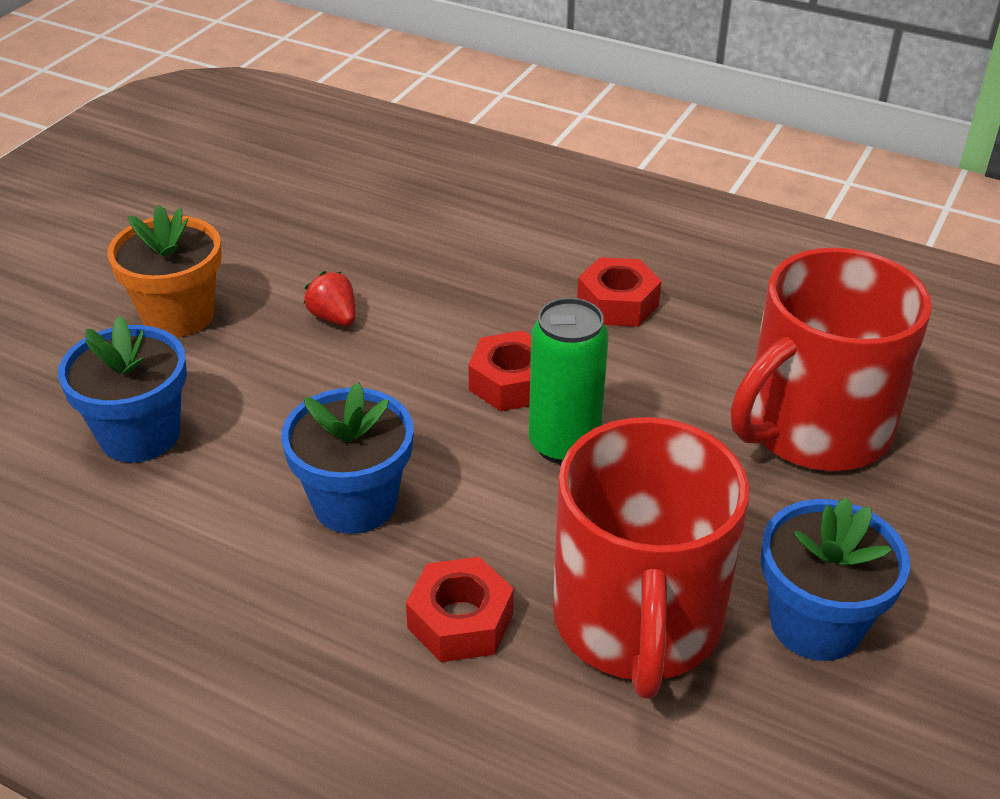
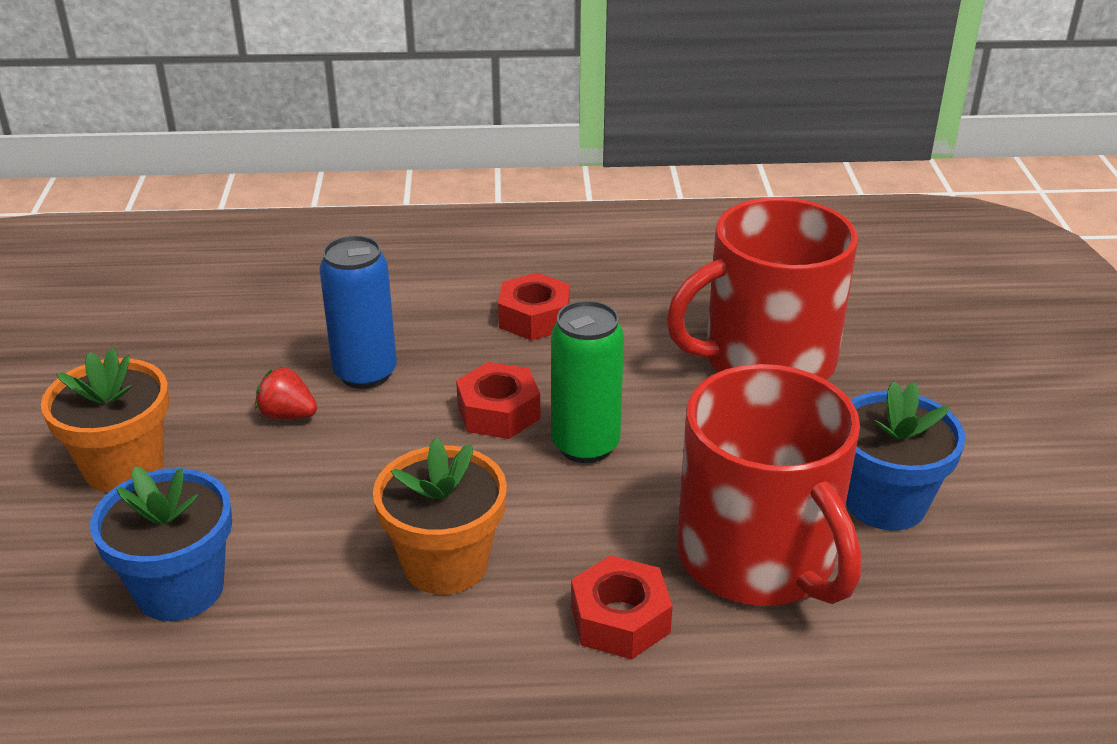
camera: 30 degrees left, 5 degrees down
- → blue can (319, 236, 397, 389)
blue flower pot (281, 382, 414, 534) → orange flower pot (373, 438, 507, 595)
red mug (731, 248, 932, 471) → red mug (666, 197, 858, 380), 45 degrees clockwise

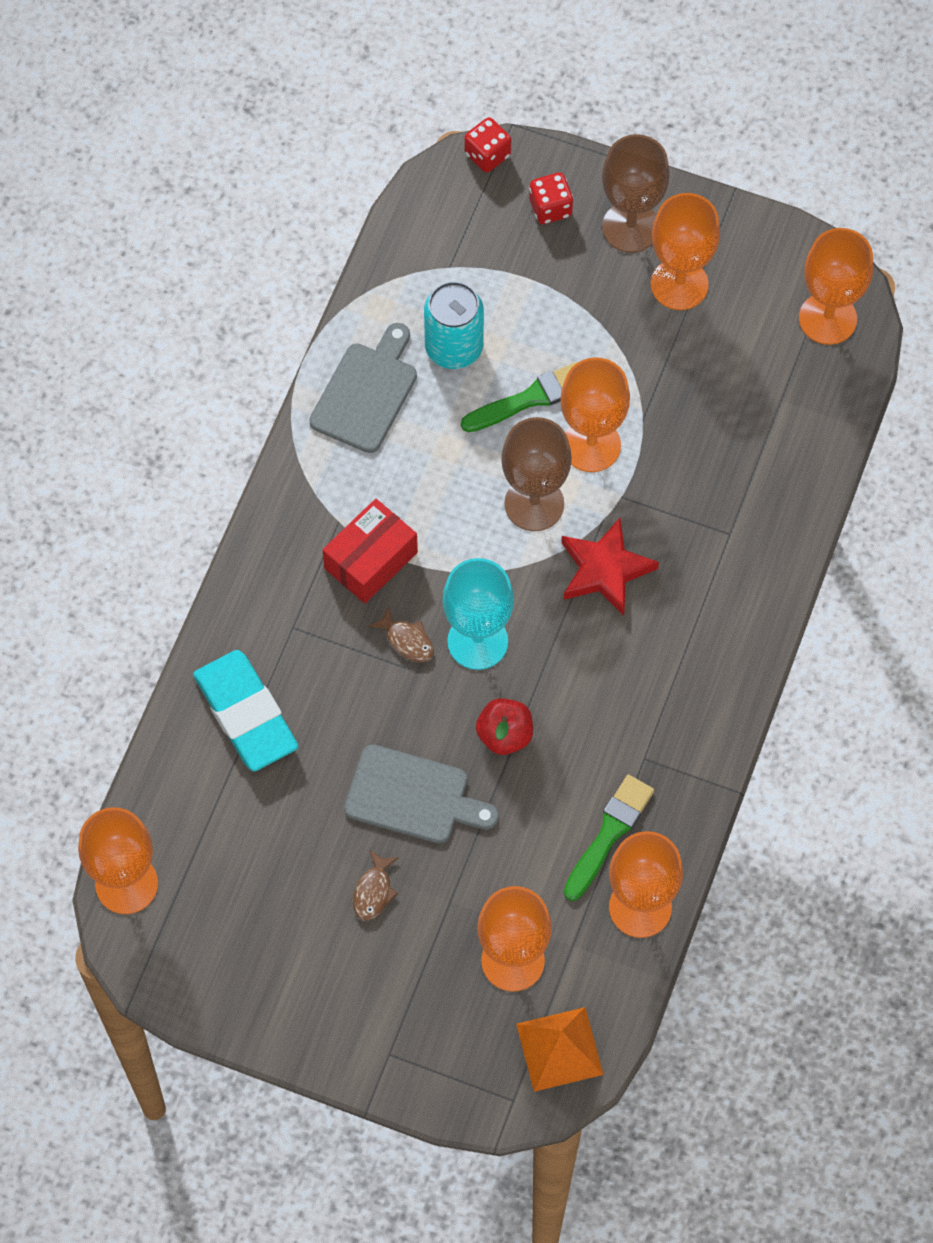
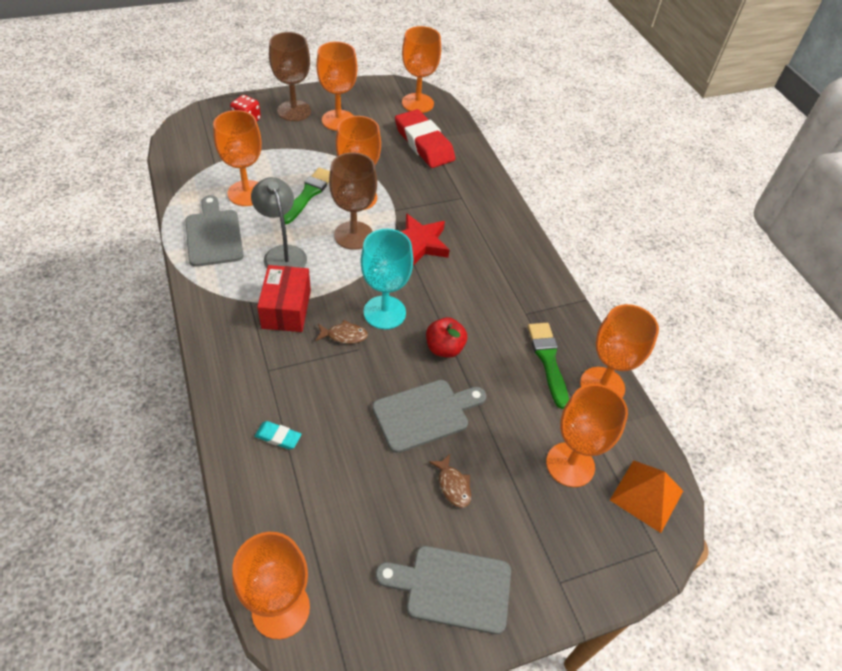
camera: 45 degrees left, 15 degrees down
red dice (464, 118, 511, 172) → -
- → grey lamp (251, 177, 307, 268)
- → grey cutting board (376, 546, 511, 634)
- → red eraser (395, 109, 455, 168)
turquoise can (424, 281, 484, 369) → orange goblet (213, 110, 262, 206)
turquoise eraser (193, 650, 299, 771) → turquoise eraser (255, 421, 301, 449), x0.42

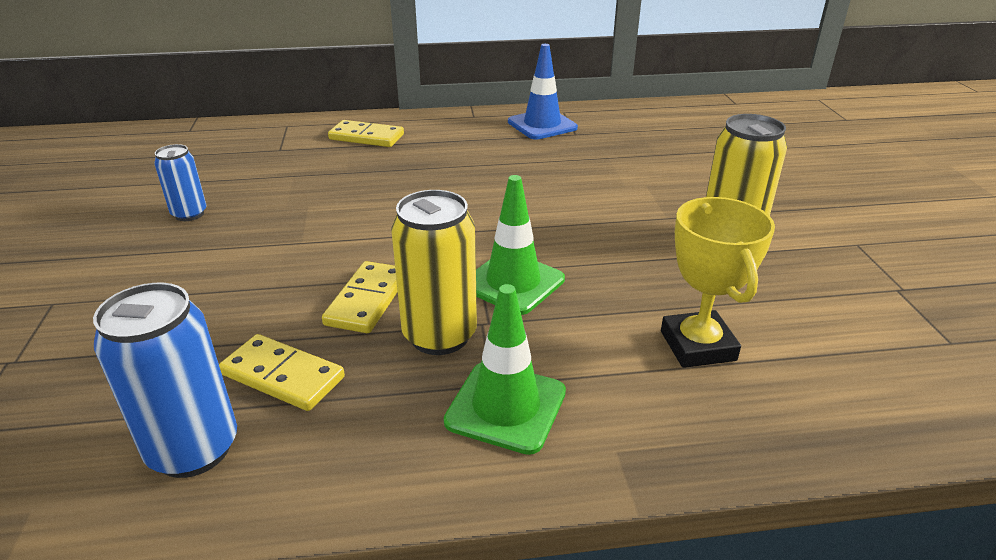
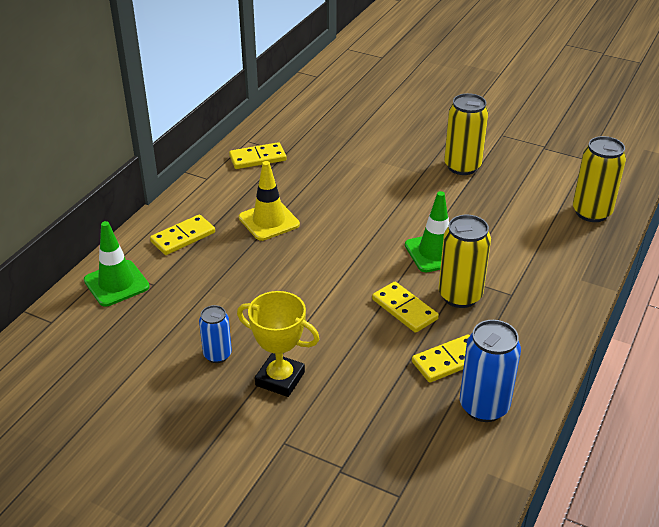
camera: 55 degrees left, 5 degrees up
- → yellow traffic cone (239, 161, 300, 241)
- → yellow can (573, 136, 626, 222)
green traffic cone (444, 284, 566, 455) → green traffic cone (84, 221, 150, 307), moved
yellow trophy (661, 197, 775, 368) → yellow trophy (237, 291, 319, 397), moved
blue traffic cone (508, 44, 578, 140) → yellow domino (229, 142, 287, 169)

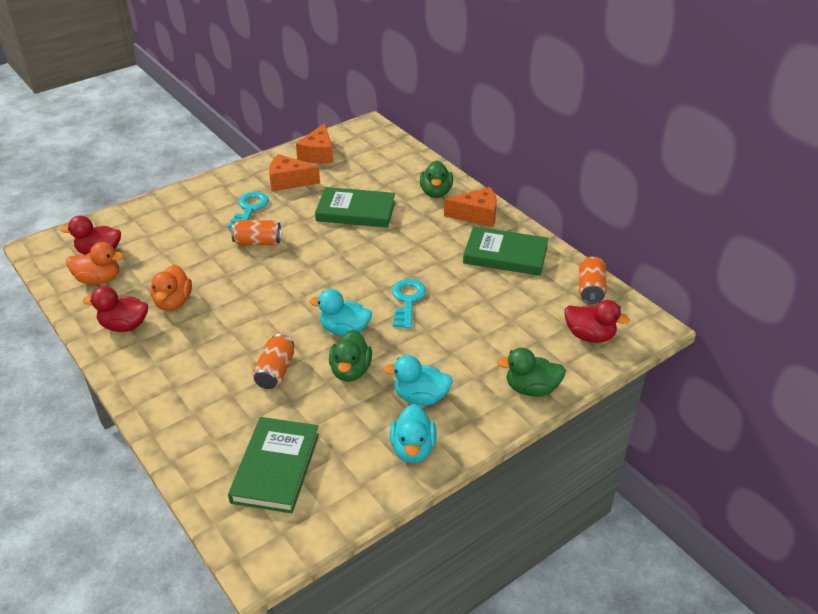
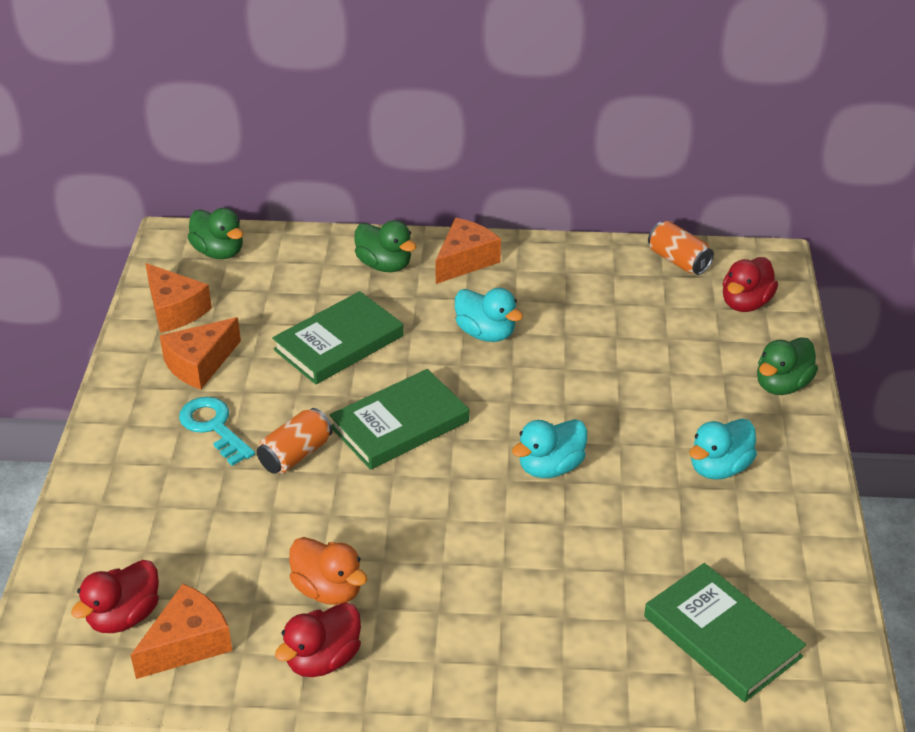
camera: 50 degrees left, 0 degrees up
orange can (252, 334, 294, 389) → -
turquoise key (392, 279, 426, 329) → -
green duck (329, 330, 372, 382) → green duck (188, 208, 243, 259), moved
turquoise duck (390, 404, 437, 463) → turquoise duck (455, 288, 523, 342), moved
green book (463, 226, 549, 276) → green book (329, 369, 469, 470), moved
orange duck (66, 242, 124, 285) → orange cheese (131, 584, 233, 679)
red duck (565, 300, 630, 343) → red duck (723, 257, 778, 312), 150 degrees clockwise

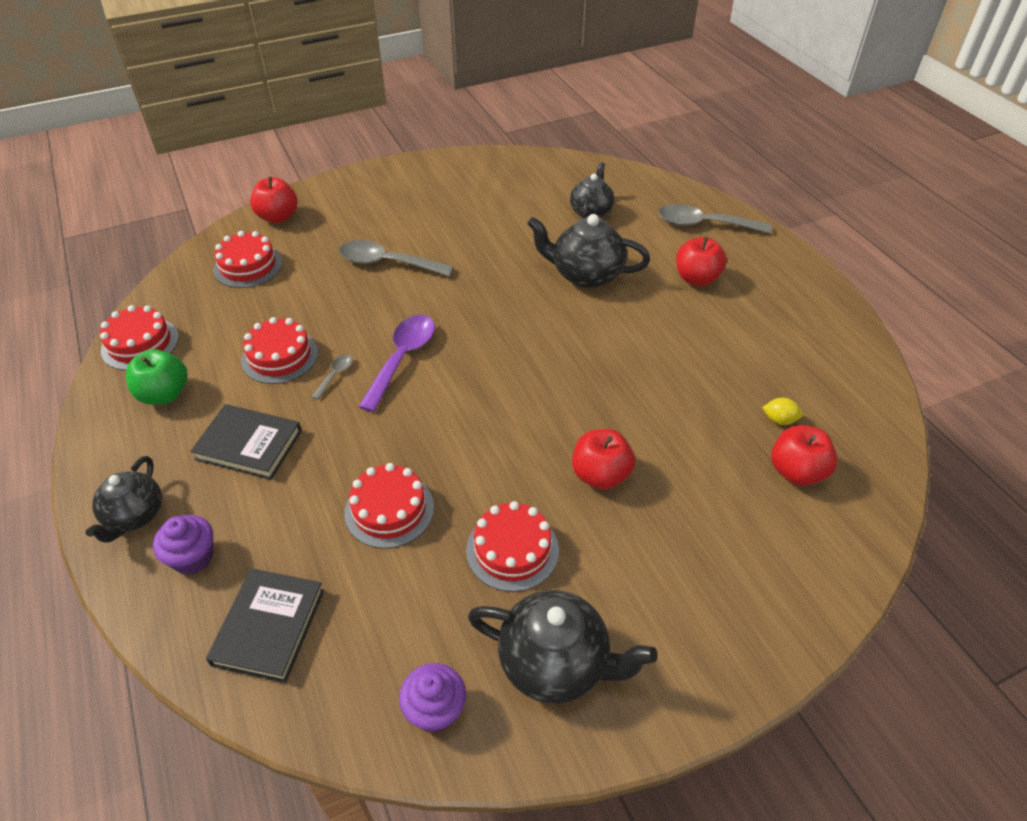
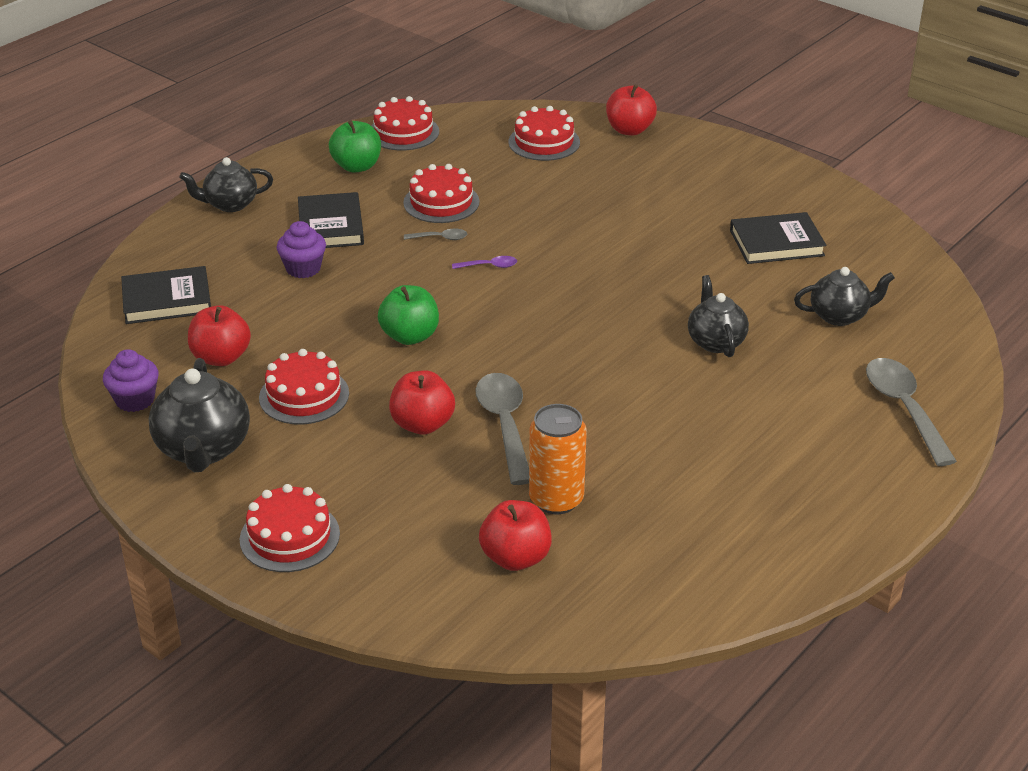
camera: 65 degrees right, 10 degrees down
yellow lemon (762, 398, 803, 425) → -
- → green apple (378, 285, 439, 345)
- → orange can (529, 404, 587, 514)
- → black book (730, 212, 826, 264)
purple cupcake (153, 515, 213, 575) → purple cupcake (277, 221, 326, 278), moved
grey spoon (339, 240, 454, 276) → grey spoon (475, 373, 529, 485), moved
red cake (344, 463, 434, 548) → red cake (240, 484, 340, 572), moved
red apple (676, 237, 727, 286) → red apple (188, 305, 251, 366), moved
purple spoon (358, 315, 435, 412) → purple spoon (452, 256, 517, 269), x0.46
black teapot (527, 214, 650, 288) → black teapot (688, 275, 749, 357), x0.67

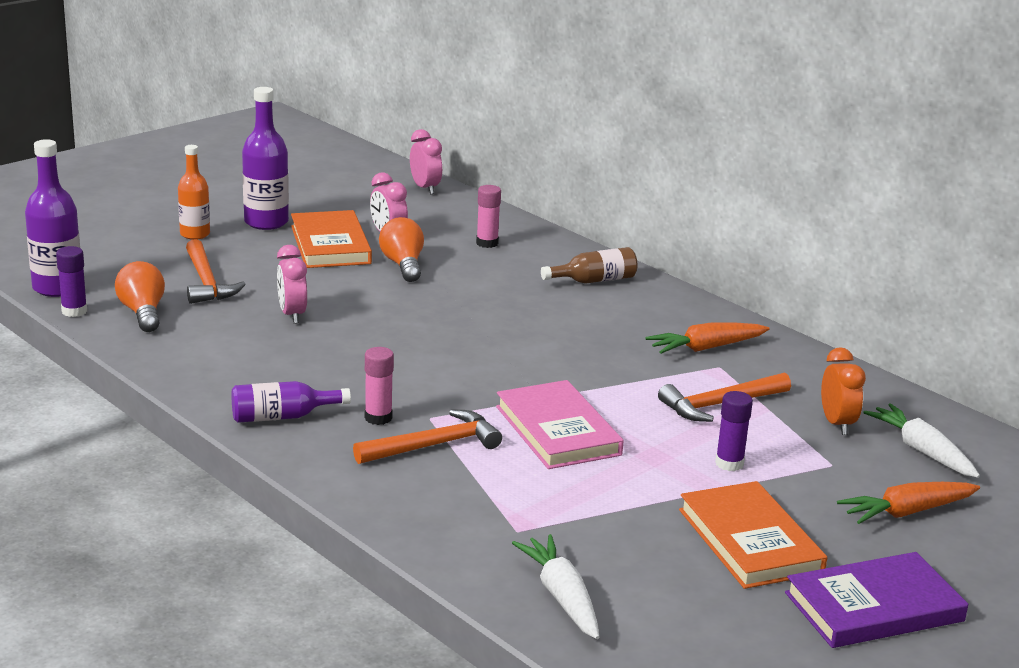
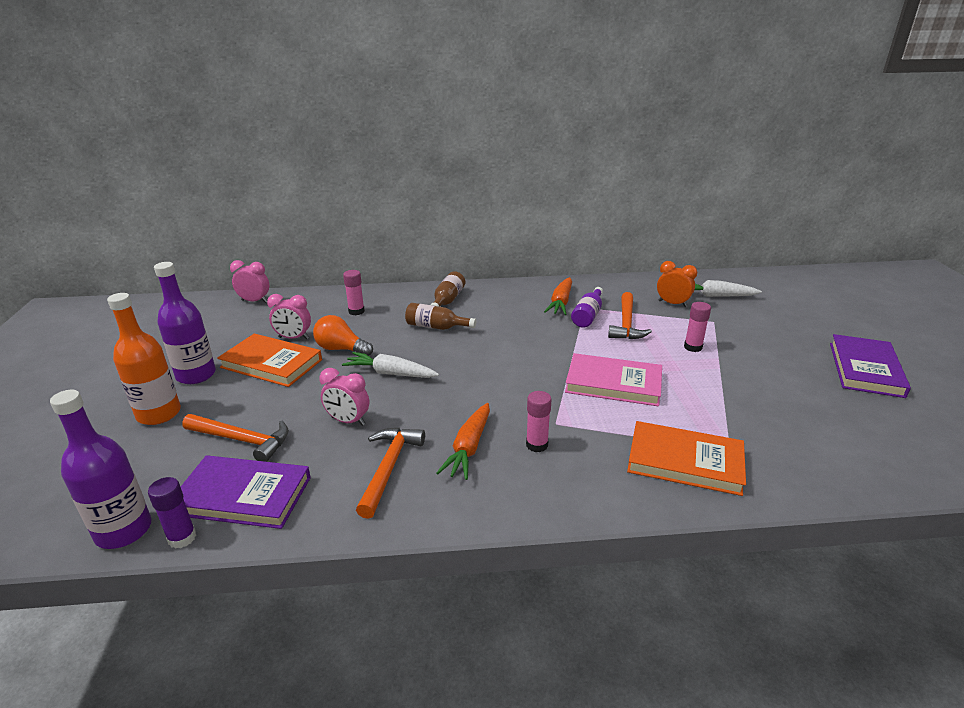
camera: 50 degrees left, 5 degrees up
- → brown bottle (405, 303, 476, 330)
purple bottle (231, 381, 351, 423) → purple bottle (571, 287, 603, 327), moved
orange hammer (353, 409, 502, 464) → orange hammer (356, 428, 425, 519), moved
white carrot (512, 534, 599, 639) → white carrot (342, 352, 439, 378), moved
orange book (679, 481, 827, 589) → orange book (627, 421, 746, 496), moved
orange carrot (837, 482, 980, 524) → orange carrot (436, 403, 490, 480), moved
orange light bulb (115, 261, 165, 332) → purple book (181, 455, 311, 529)
purple glue stick (715, 391, 753, 471) → pink glue stick (684, 302, 711, 352)
orange bottle (178, 145, 210, 240) → orange bottle (107, 293, 181, 425), x1.52

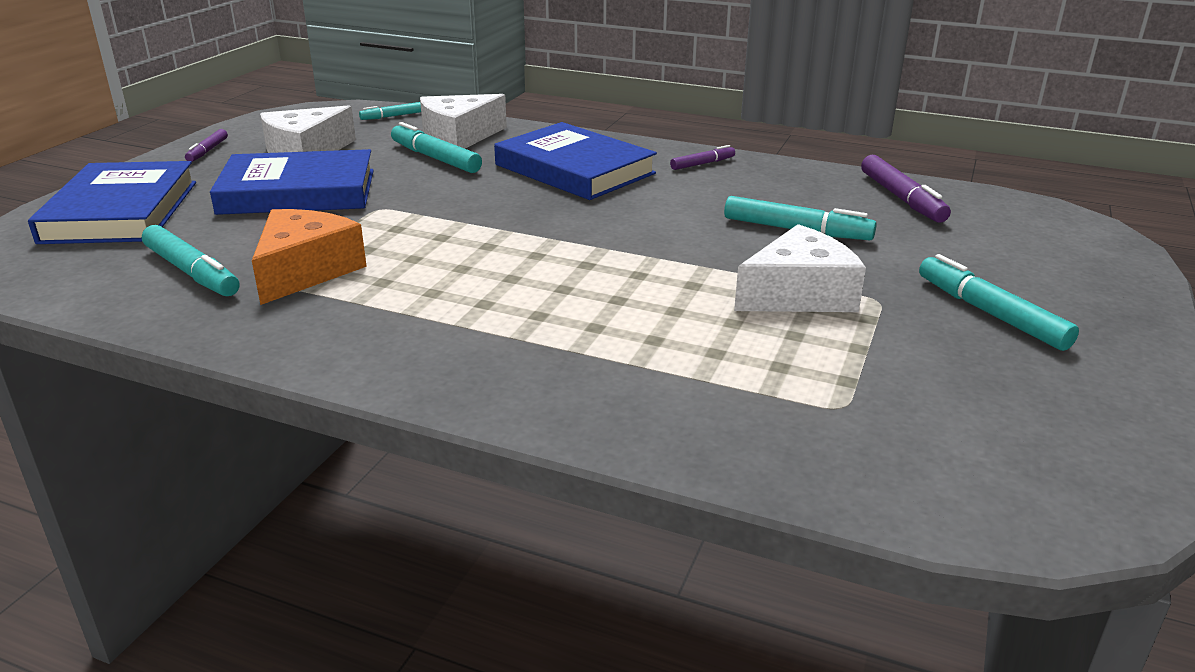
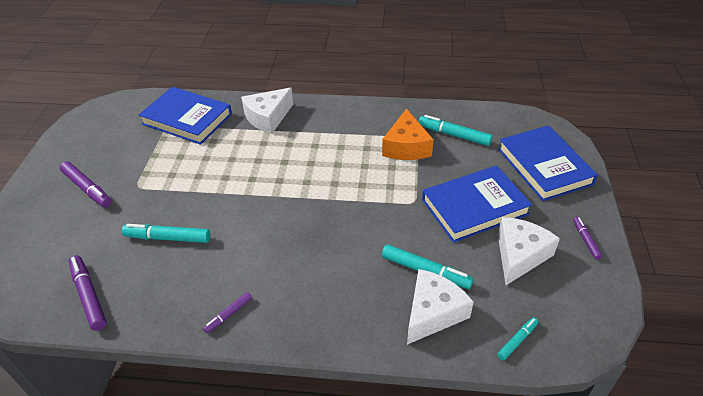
camera: 165 degrees right, 15 degrees up
blue book (494, 122, 657, 200) → blue book (139, 87, 232, 145), moved
white cheese (734, 224, 866, 312) → white cheese (241, 88, 293, 134), moved
turquoise marker (919, 254, 1079, 351) → purple marker (60, 161, 112, 207)

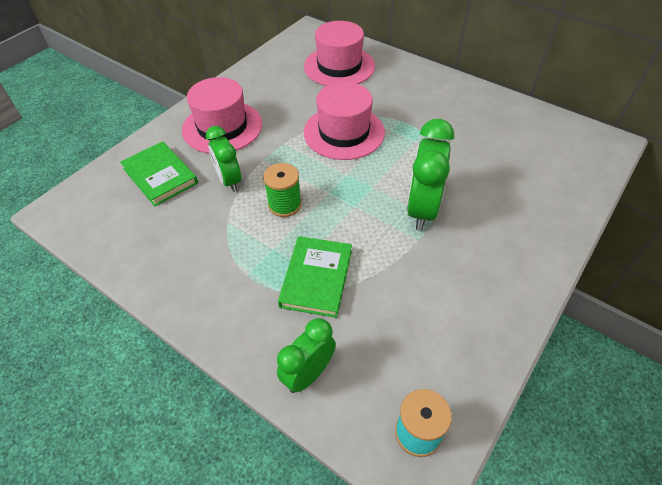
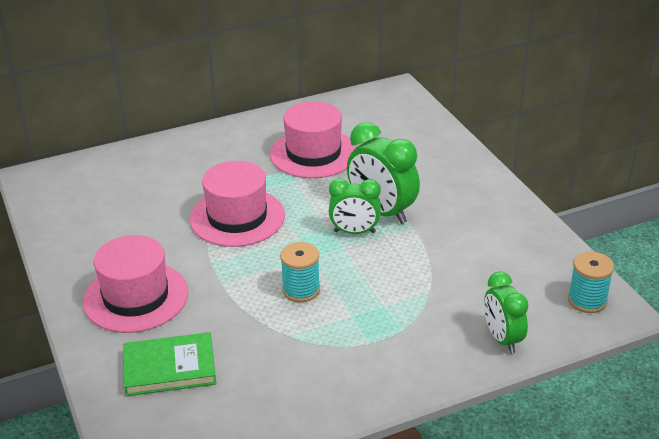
camera: 60 degrees left, 15 degrees down
green book (278, 236, 352, 318) → -
green clock (206, 126, 241, 192) → green clock (329, 178, 381, 234), moved
pink hat (304, 21, 375, 86) → pink hat (270, 101, 356, 178), moved
green spool (263, 163, 302, 217) → turquoise spool (280, 242, 320, 302)

